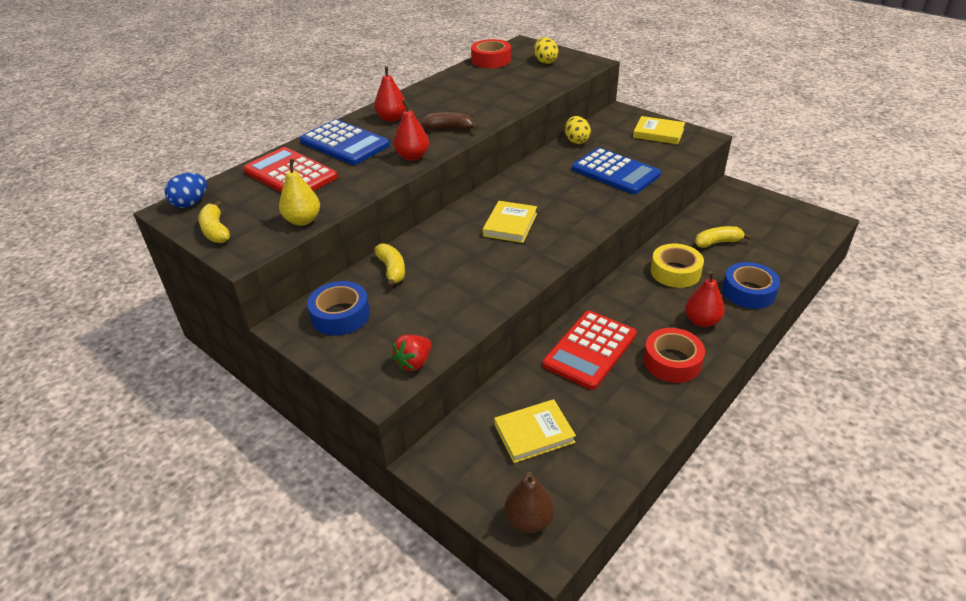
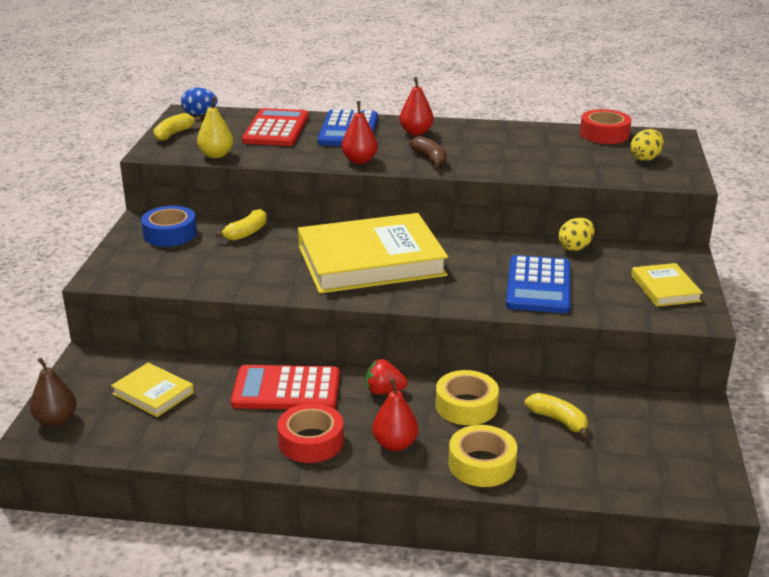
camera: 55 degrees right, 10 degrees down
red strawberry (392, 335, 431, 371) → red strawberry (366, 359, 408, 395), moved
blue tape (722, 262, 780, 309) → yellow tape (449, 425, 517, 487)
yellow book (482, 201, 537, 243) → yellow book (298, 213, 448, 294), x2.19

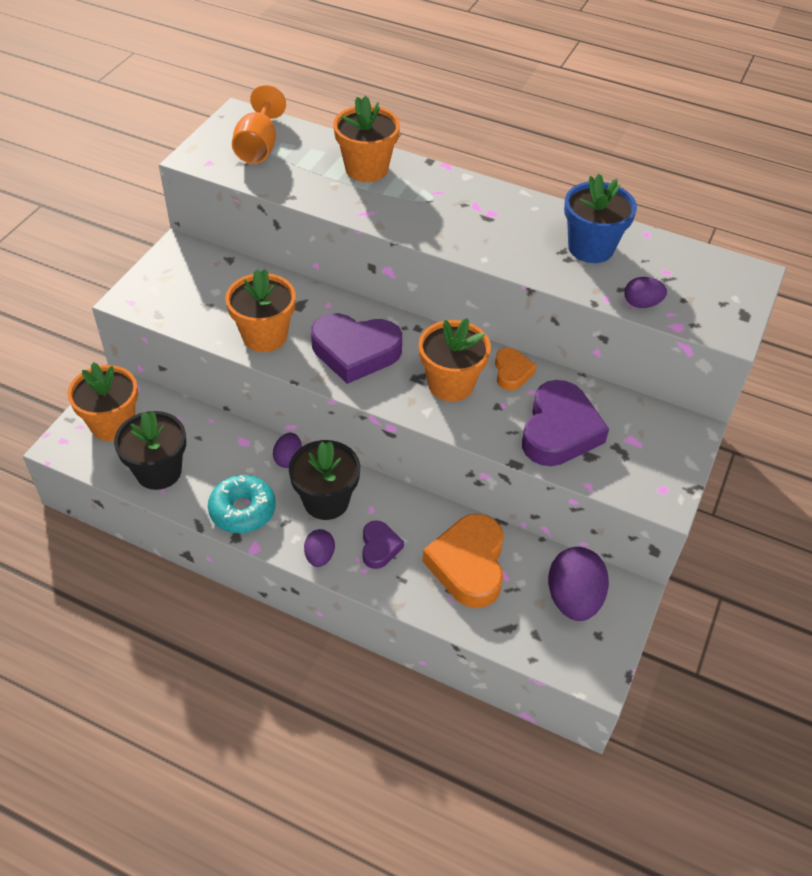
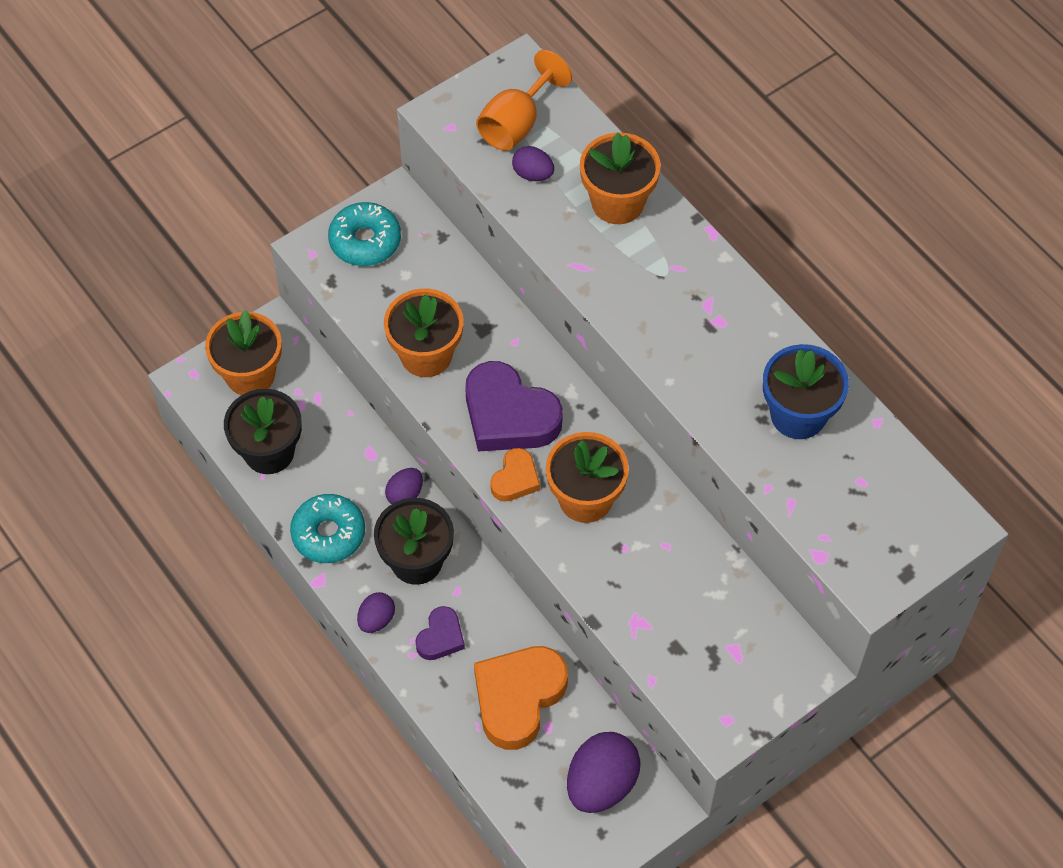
camera: 30 degrees right, 10 degrees up
purple heart (522, 380, 609, 466) → -
- → turquoise donut (328, 202, 401, 266)
orange heart (495, 348, 537, 391) → orange heart (490, 448, 540, 502), moved
purple egg (624, 277, 667, 308) → purple egg (512, 146, 554, 181), moved

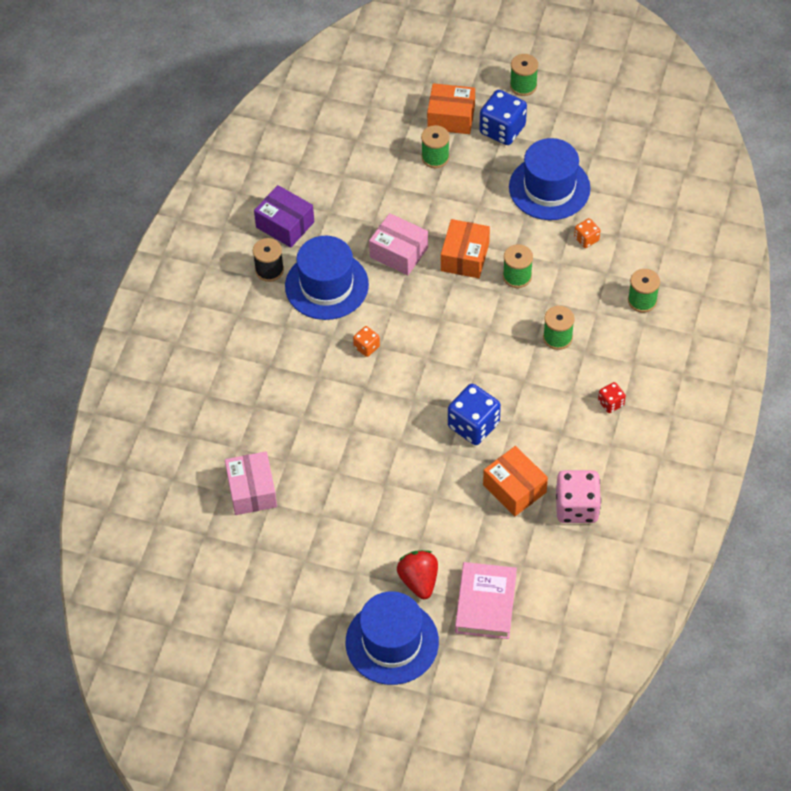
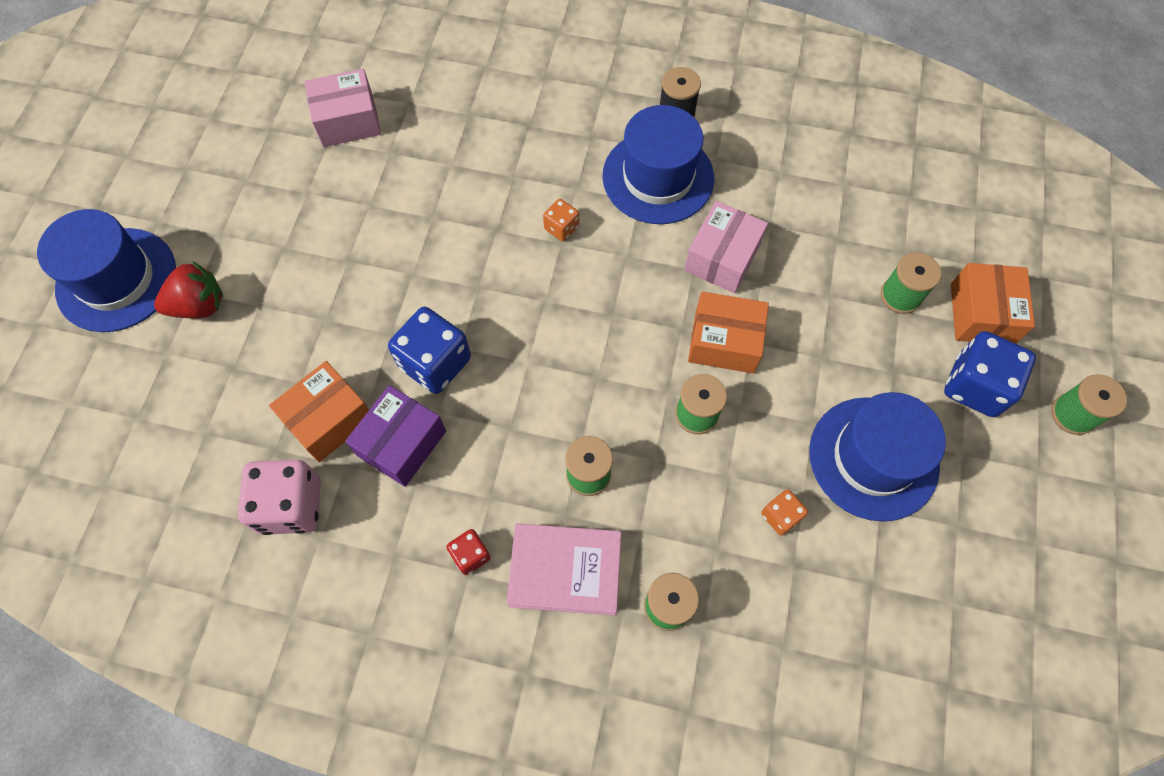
camera: 85 degrees right, 10 degrees up
purple box (254, 185, 314, 248) → purple box (345, 385, 446, 487), moved
pink book (455, 562, 517, 639) → pink book (507, 523, 621, 615), moved

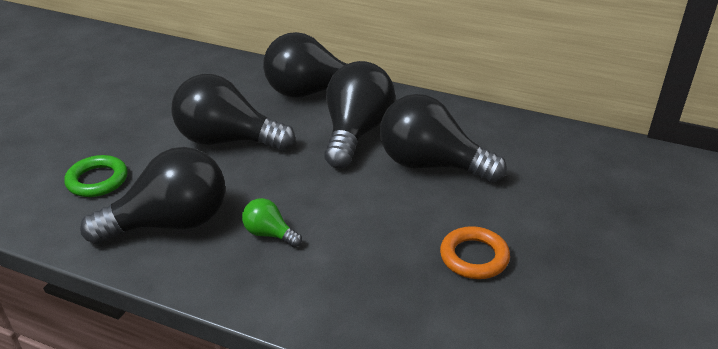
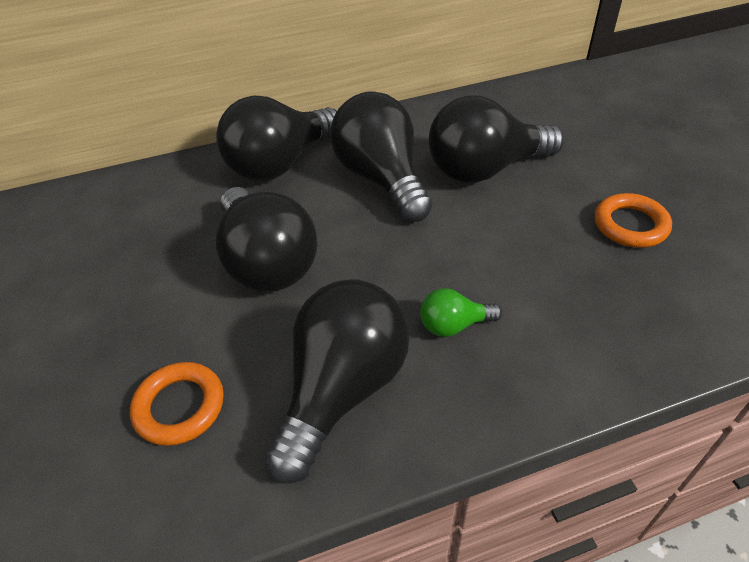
camera: 40 degrees left, 10 degrees up
green ring (64, 155, 128, 197) → orange ring (130, 362, 224, 446)
black light bulb (171, 74, 295, 151) → black light bulb (216, 187, 317, 292), 90 degrees counterclockwise

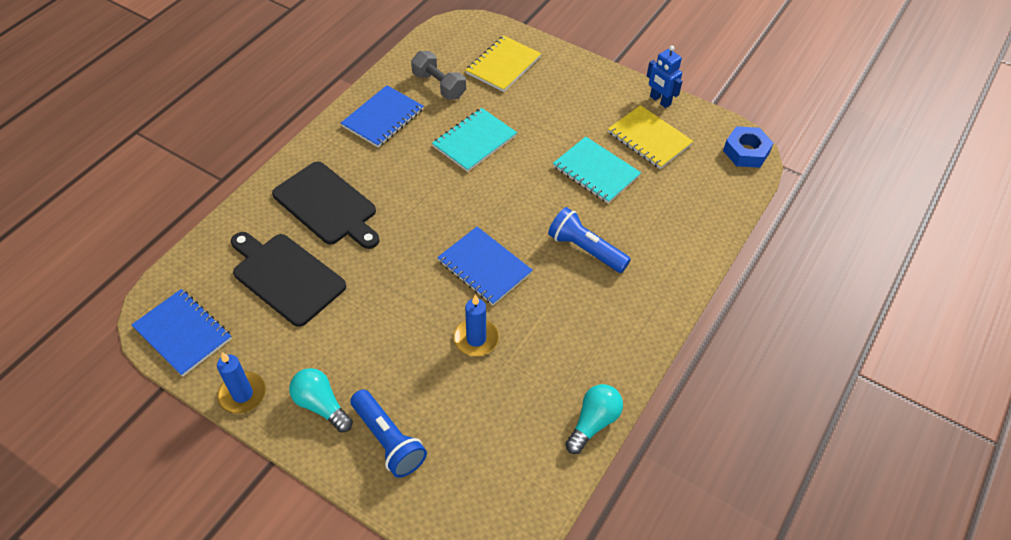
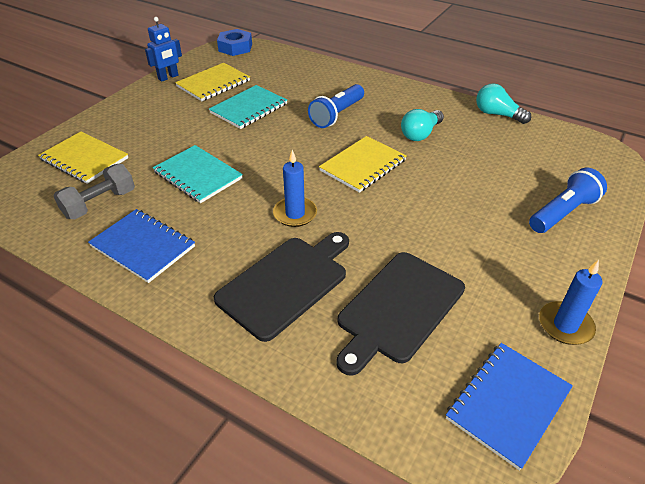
camera: 90 degrees left, 10 degrees down
turquoise light bulb (289, 368, 353, 432) → turquoise light bulb (401, 109, 444, 141), moved
blue candle (454, 294, 499, 356) → blue candle (273, 150, 317, 227), moved
blue notebook (437, 227, 533, 305) → yellow notebook (319, 136, 407, 193)

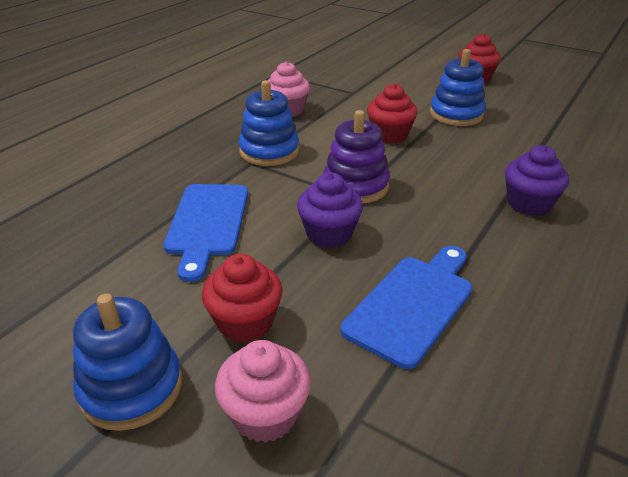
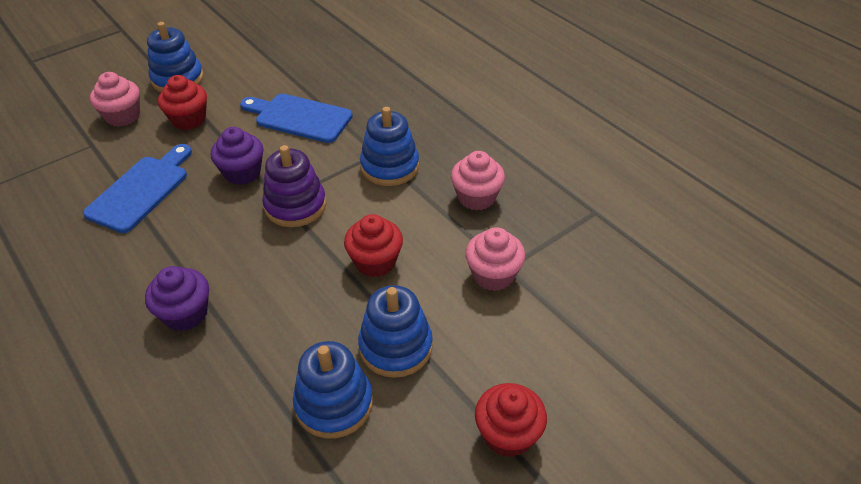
camera: 110 degrees right, 10 degrees up
- → blue stacking toy (293, 341, 373, 438)
- → pink cupcake (465, 227, 526, 291)
blue cutting board (341, 246, 472, 369) → blue cutting board (83, 144, 192, 233), 120 degrees counterclockwise

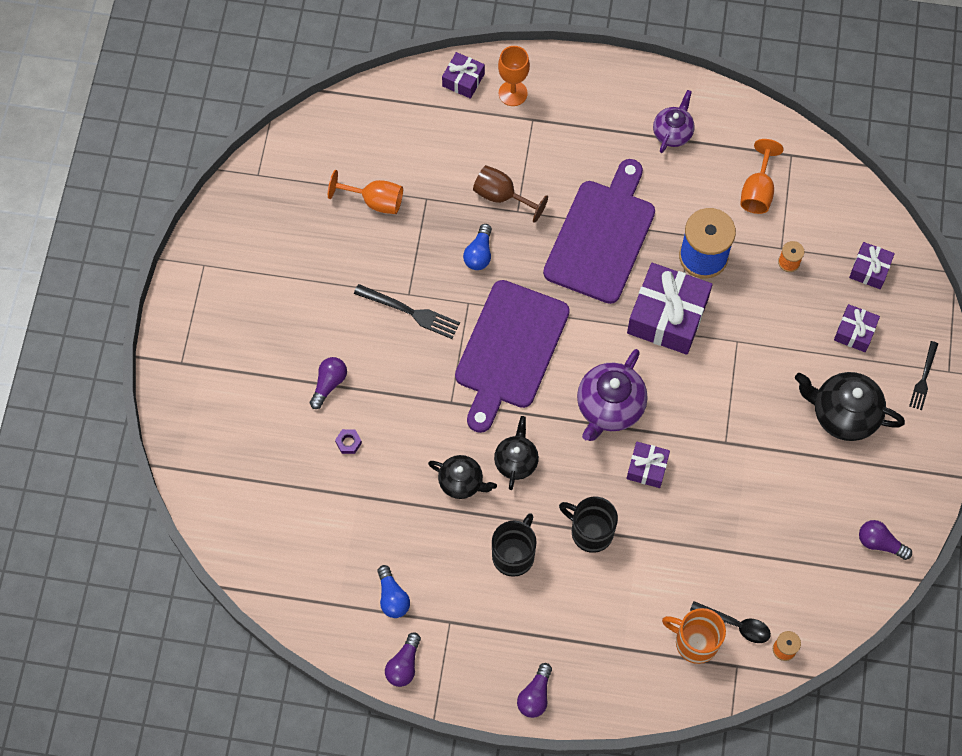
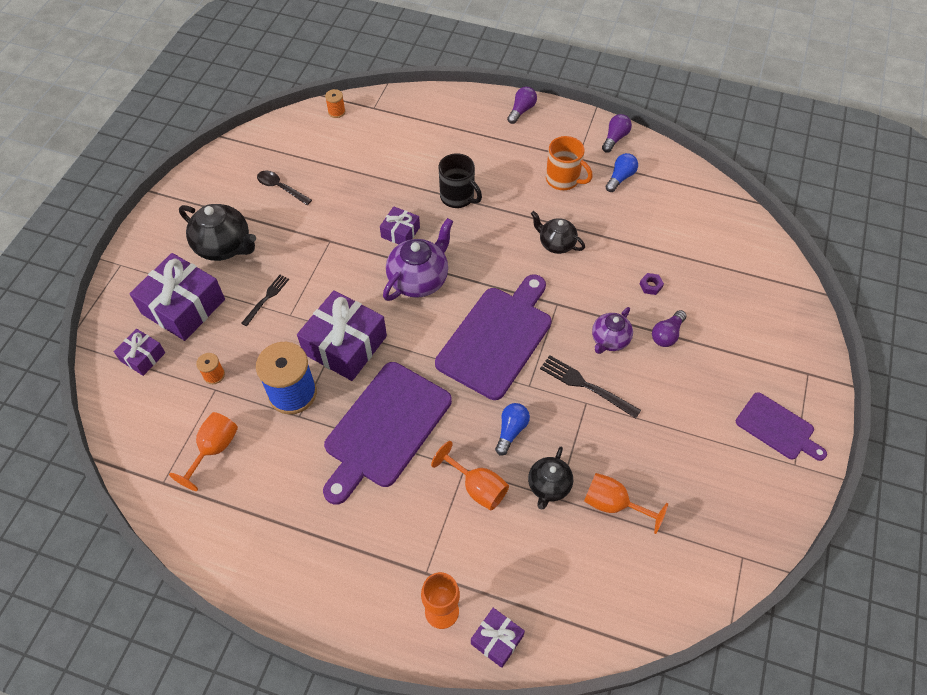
camera: 170 degrees left, 10 degrees down
black mug (492, 513, 537, 577) → -
purple light bulb (859, 520, 912, 560) → -
- → purple cutting board (736, 392, 827, 461)
black teapot (494, 416, 539, 490) → black teapot (528, 447, 573, 510), moved
purple teapot (653, 90, 695, 153) → purple teapot (592, 307, 633, 354), moved
orange mug (662, 608, 726, 664) → orange mug (546, 136, 593, 190), moved
black spoon (690, 601, 771, 643) → black spoon (257, 171, 312, 205), moved
black fork (909, 341, 938, 410) → black fork (241, 275, 289, 326), moved
brown goblet (473, 165, 548, 223) → orange goblet (431, 441, 509, 510)
blue light bulb (377, 565, 410, 618) → blue light bulb (606, 153, 638, 192), 45 degrees clockwise
purple gift (834, 304, 880, 352) → purple gift (129, 253, 225, 341), x1.93

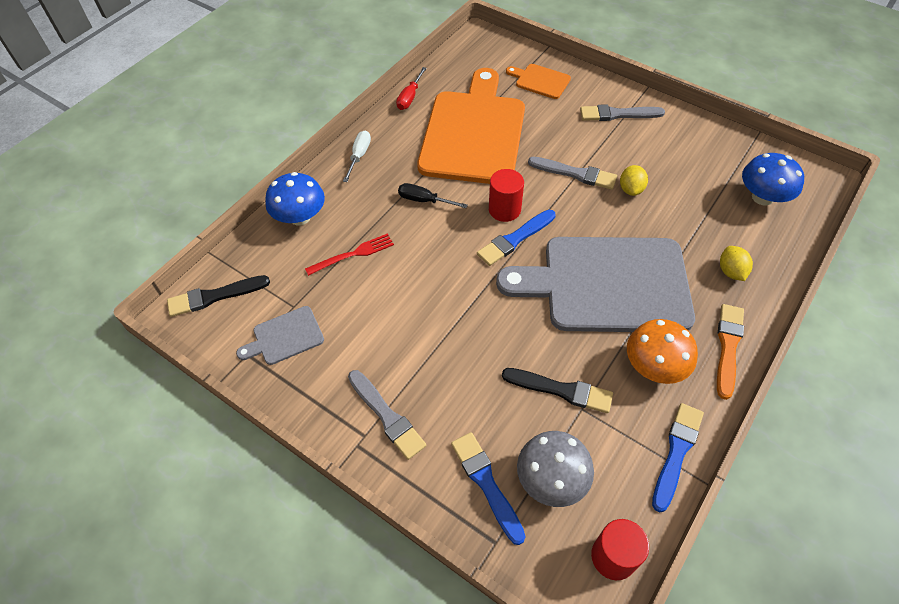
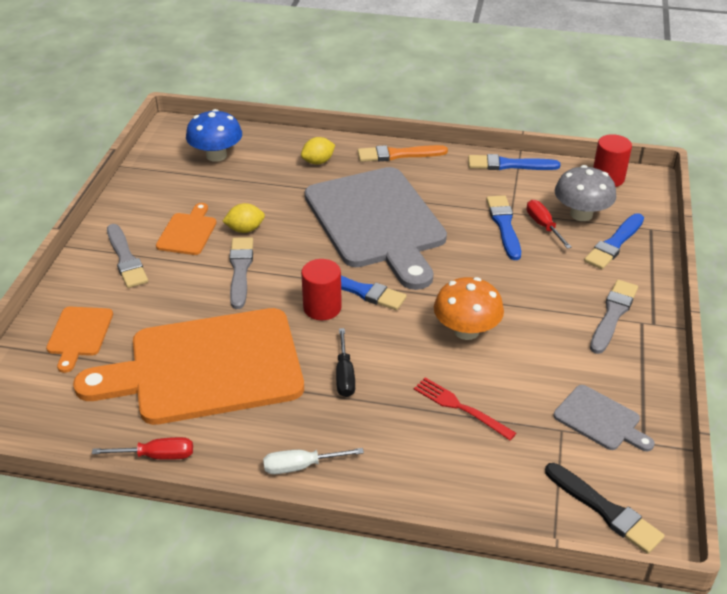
camera: 115 degrees left, 15 degrees down
blue mushroom (265, 172, 325, 225) → -
- → orange cutting board (156, 203, 217, 255)
- → red screwdriver (527, 200, 572, 249)
orange mushroom (627, 319, 698, 384) → orange mushroom (434, 277, 504, 340), moved
black brush (502, 368, 613, 413) → blue brush (486, 195, 521, 260)

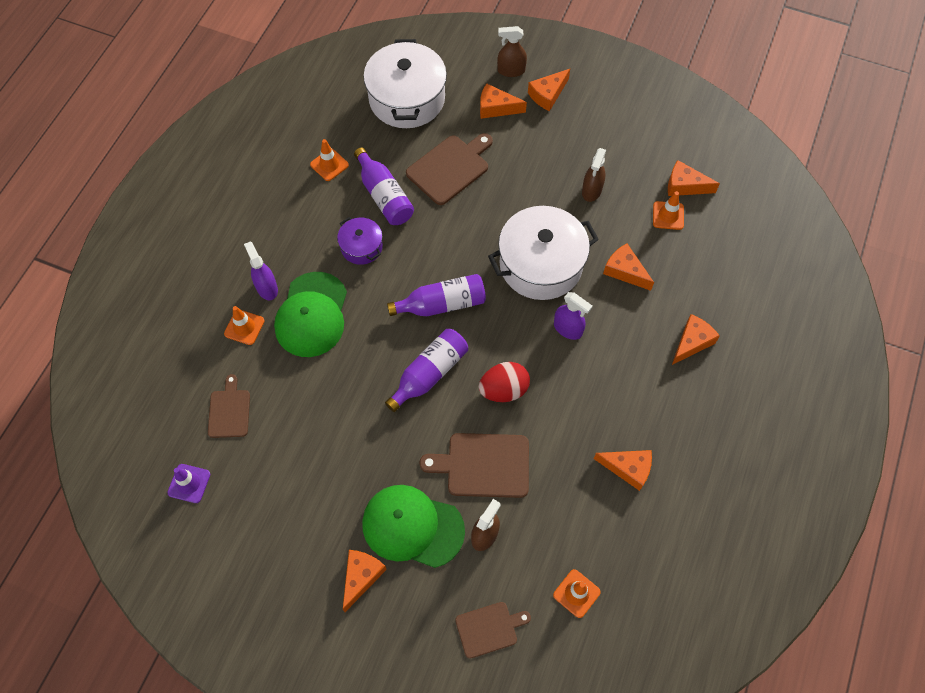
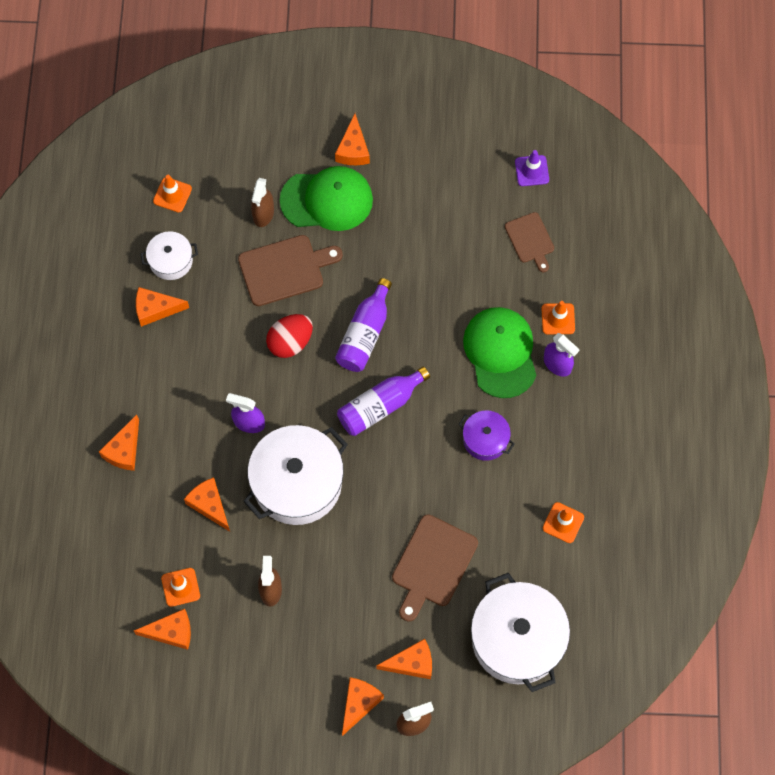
camera: 160 degrees right, 5 degrees up
purple bottle (354, 147, 414, 225) → -
brown cutting board (455, 602, 531, 659) → -
- → white pot (140, 231, 198, 280)
orange cheese (603, 243, 654, 291) → orange cheese (184, 478, 230, 531), 150 degrees counterclockwise

